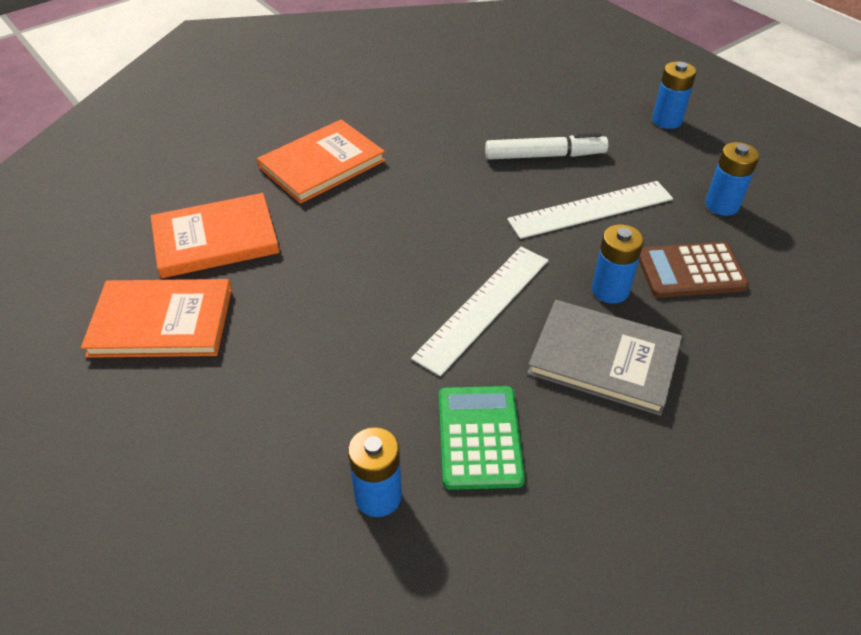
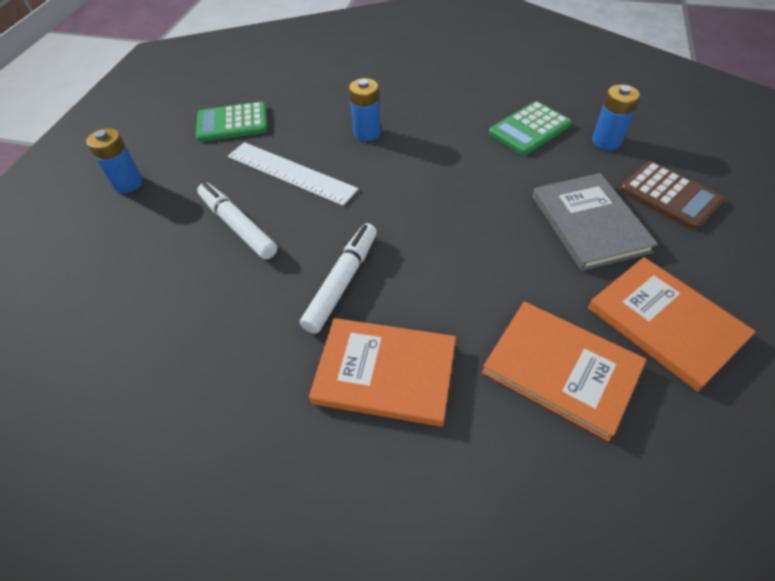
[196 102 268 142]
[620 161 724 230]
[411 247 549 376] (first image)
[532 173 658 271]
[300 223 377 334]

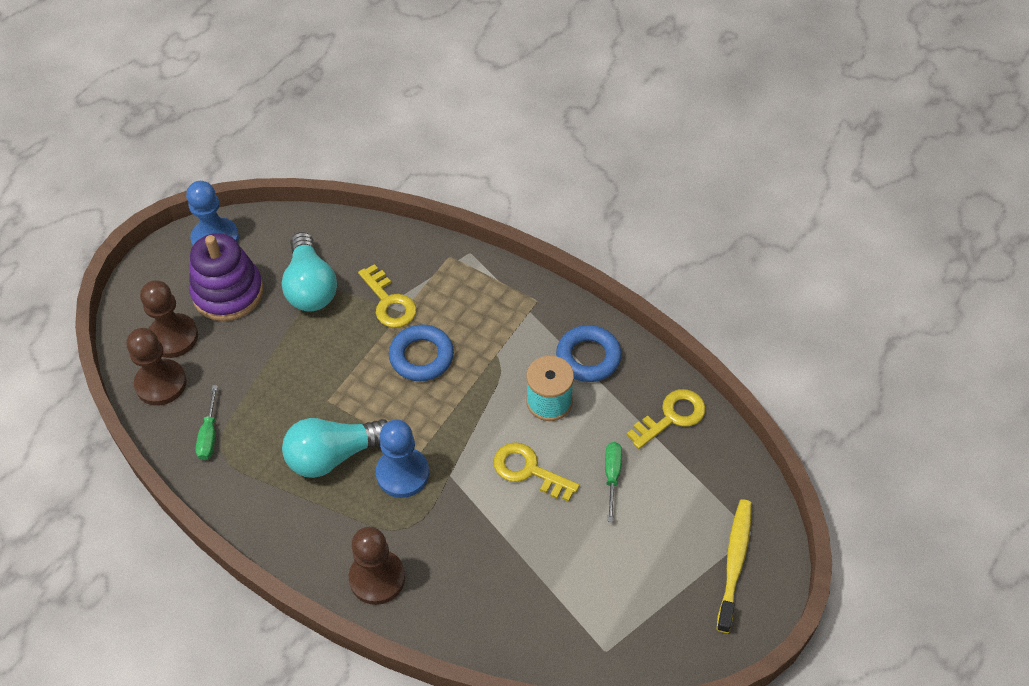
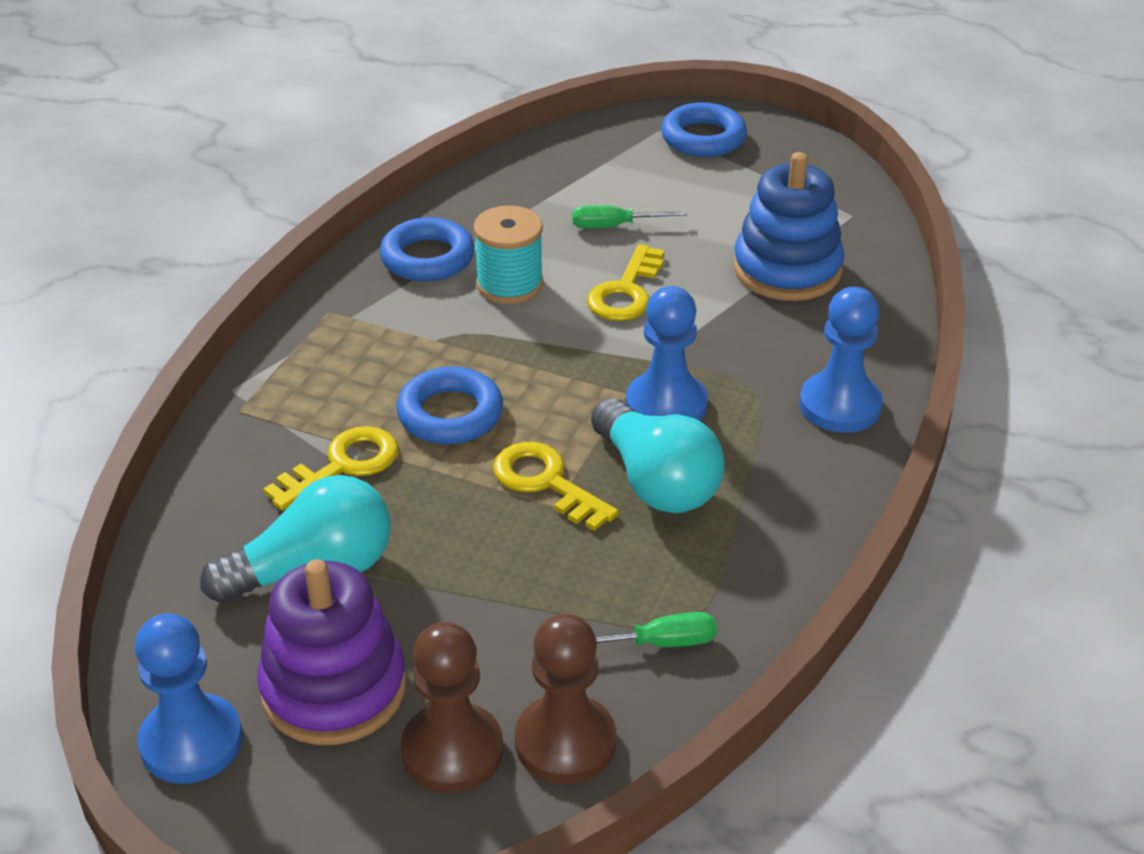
[493 442 619 531]
[661 102 747 157]
[799 287 883 433]
[733 152 844 301]

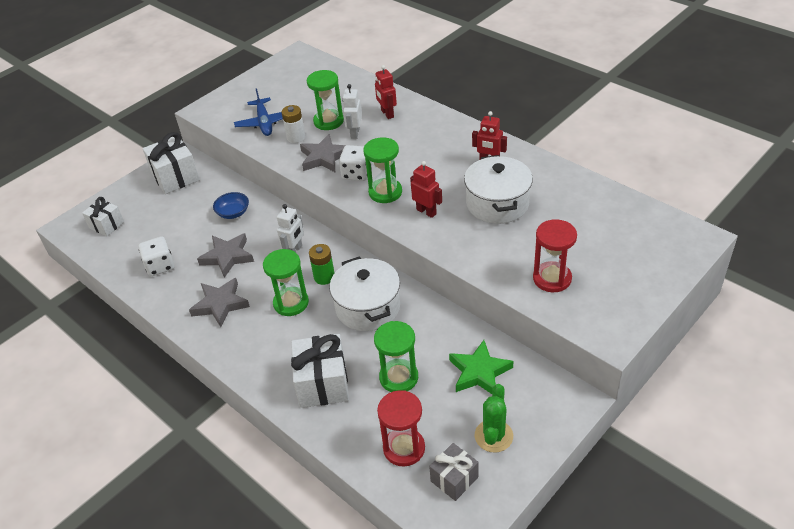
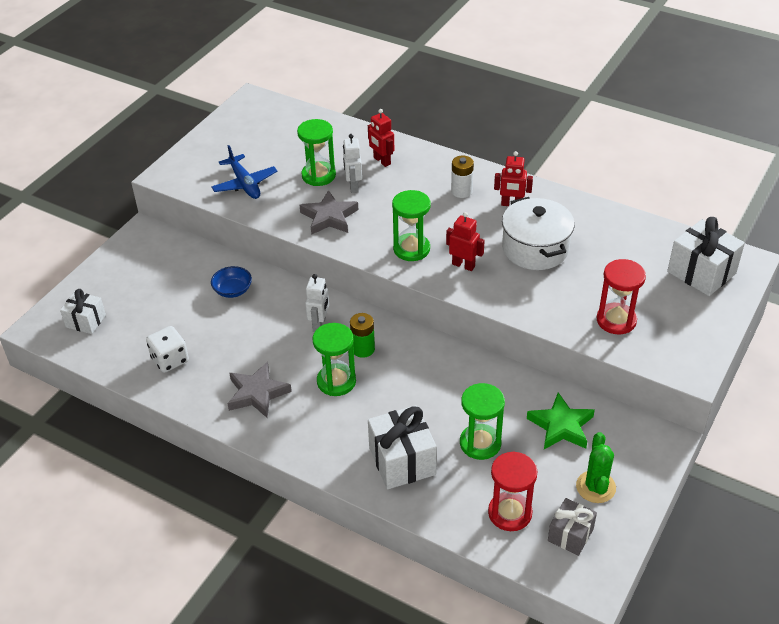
[451 155 474 198]
[667 217 745 296]
[339 145 367 181] (first image)
[197 233 254 278] (first image)
[330 256 400 331] (first image)

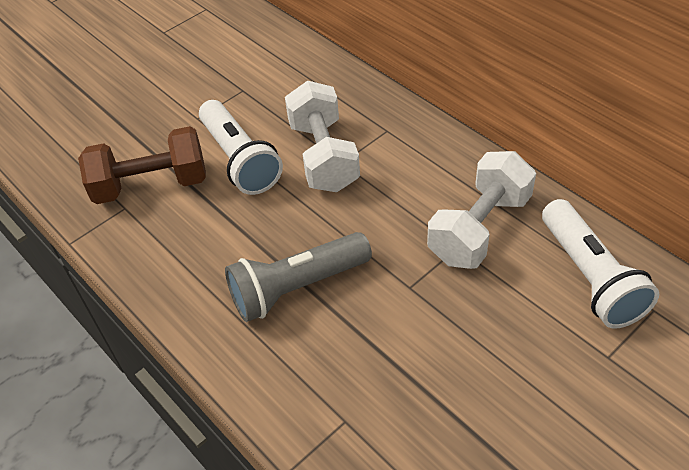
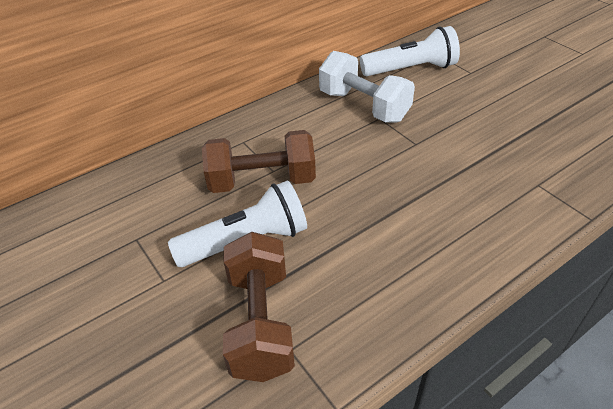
[202 130 316 193]
[225 232 372 322] (first image)

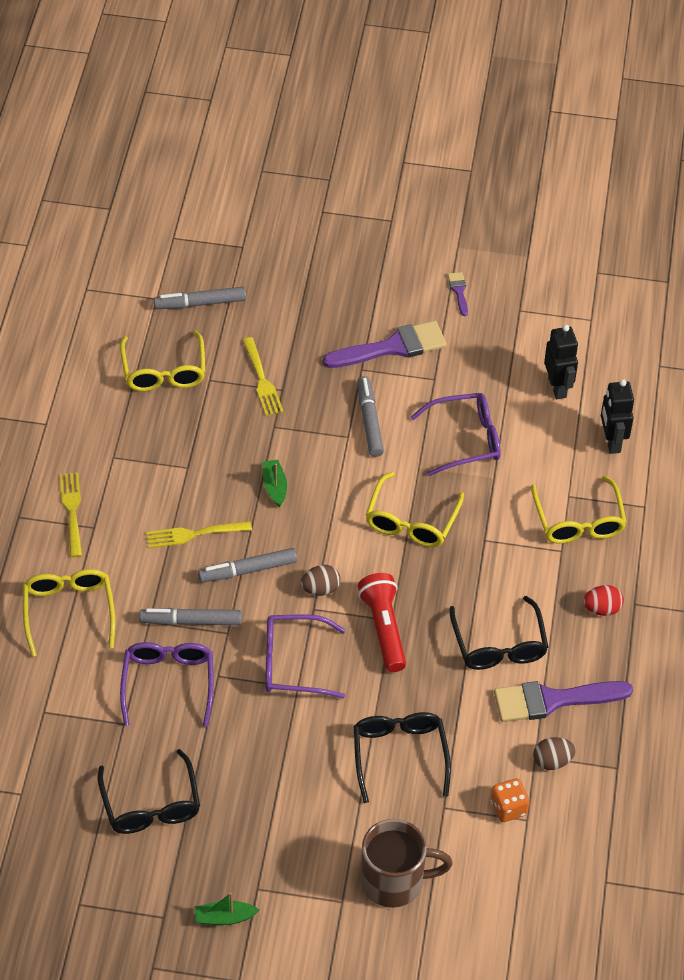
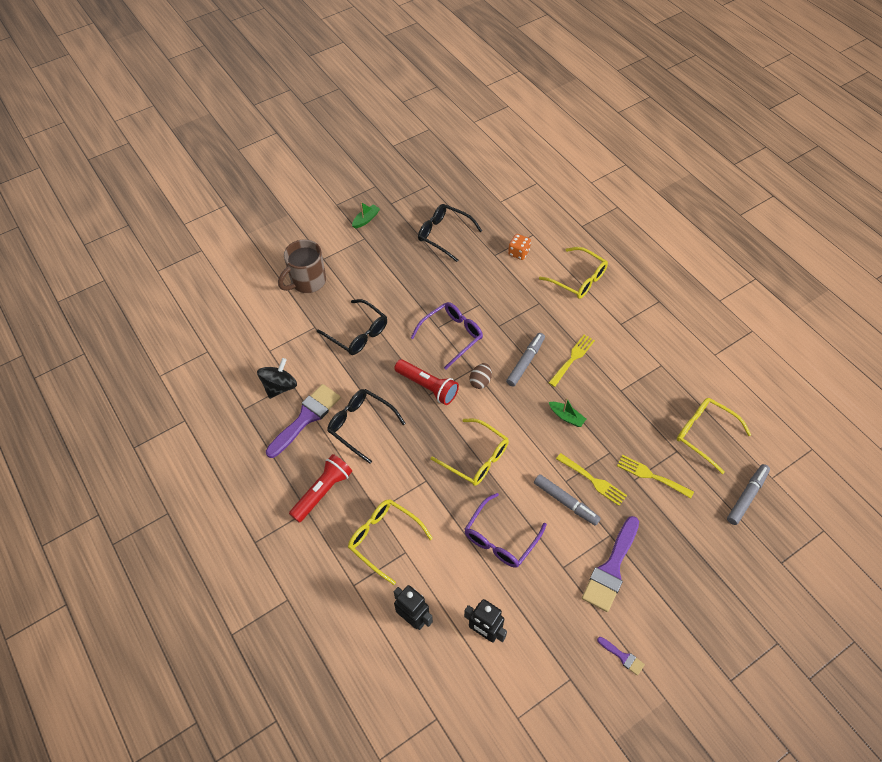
[556 453 627 506]
[431 418 509 486]
[289 454 352 523]
[139 608 241 625] (first image)
[120 642 214 727] (first image)
[257 358 297 399]
[508 234 531 260]

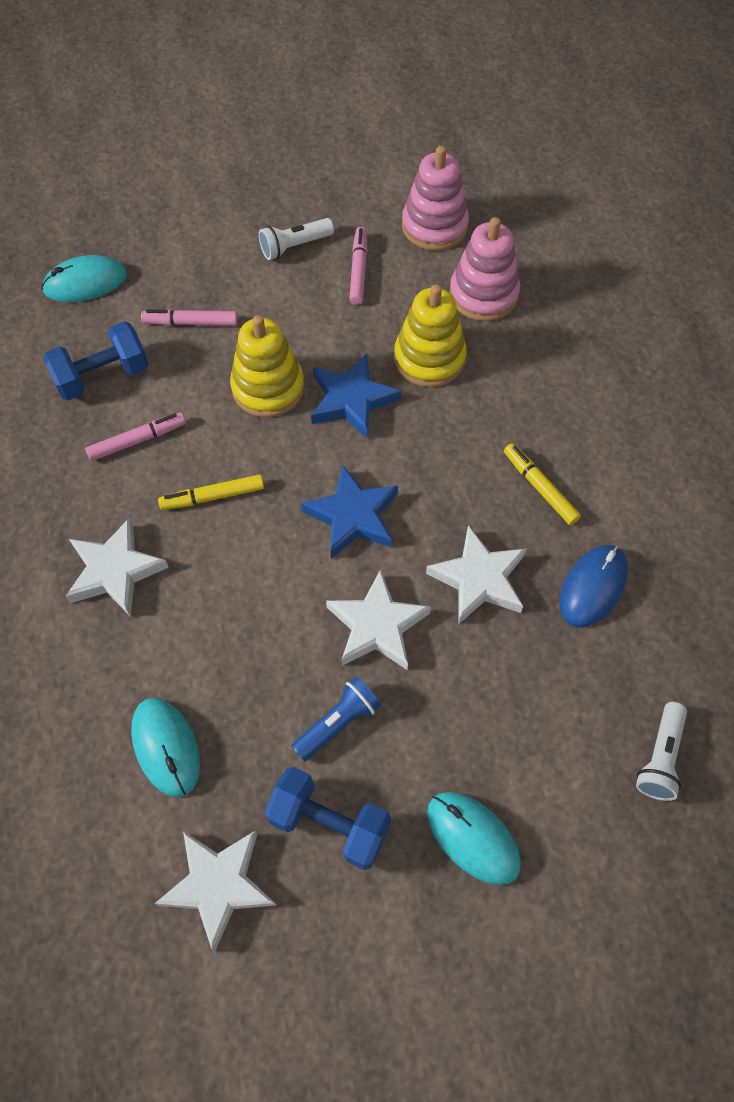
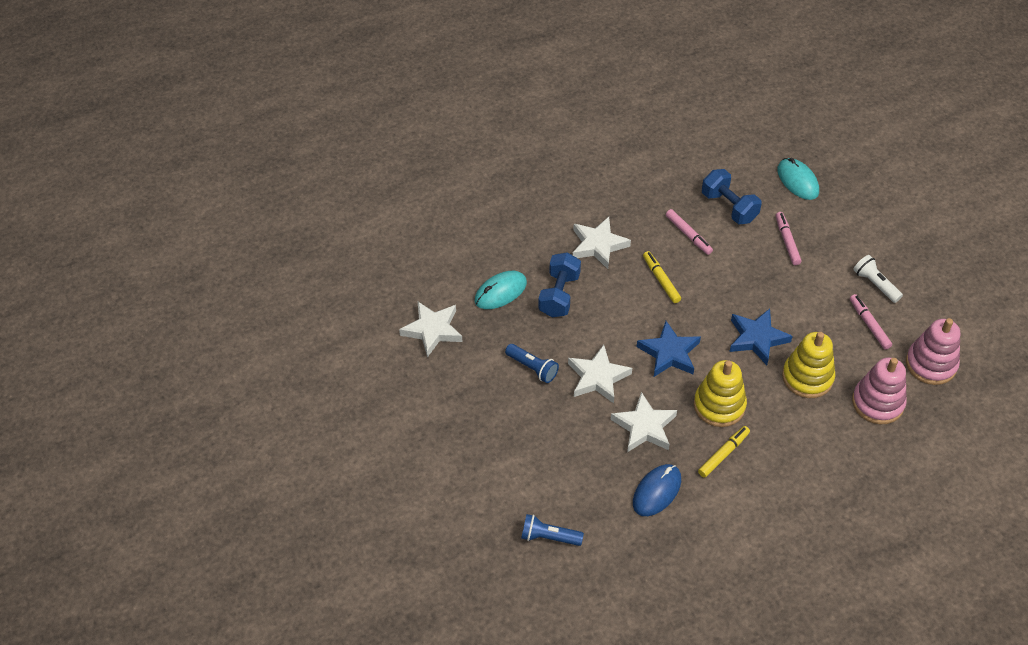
[850 294 892 350]
[694 360 747 427]
[633 464 681 516]
[521 514 584 546]
[538 252 581 318]
[427 792 521 885] (first image)

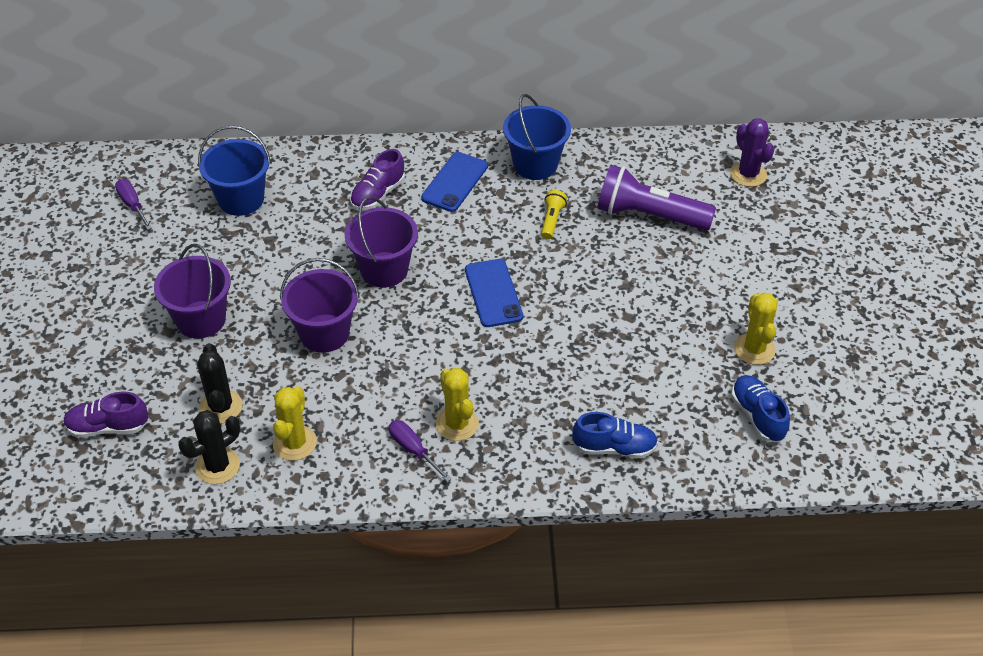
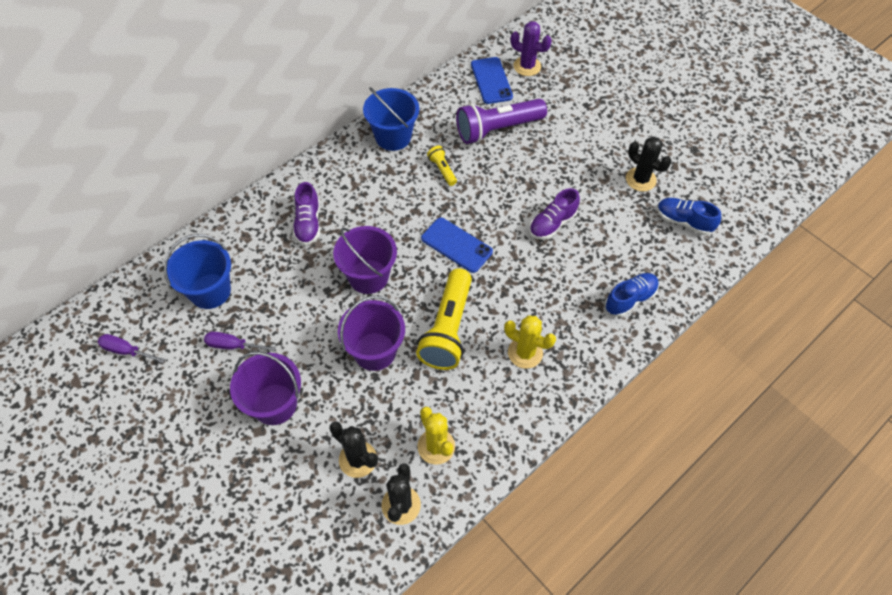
[471 57 513 104]
[626 136 672 191]
[529 188 580 240]
[204 332 276 351]
[416 268 472 370]

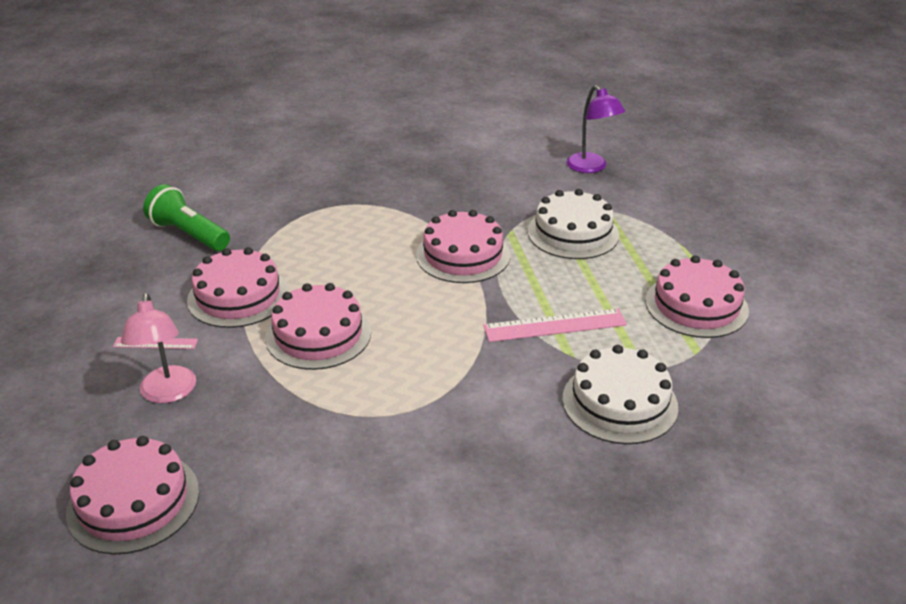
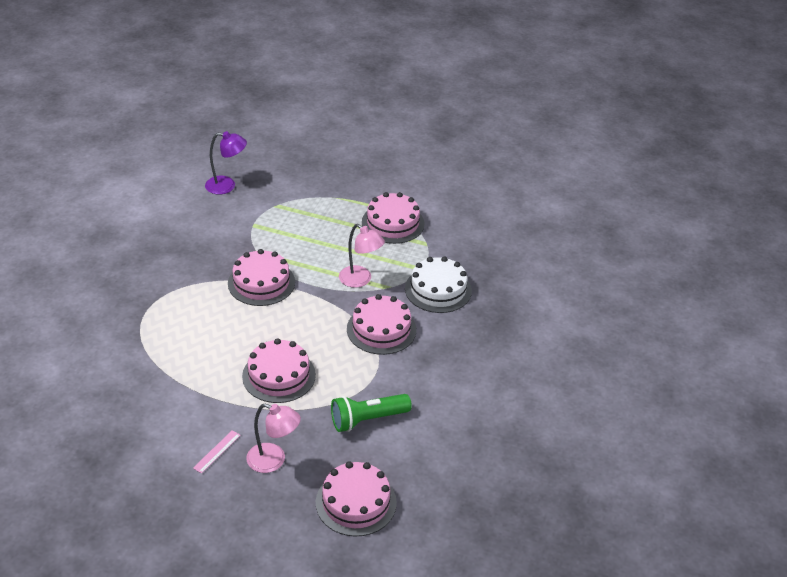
[331 394 412 432]
[528 189 619 259] (first image)
[347 294 416 355]
[339 224 385 288]

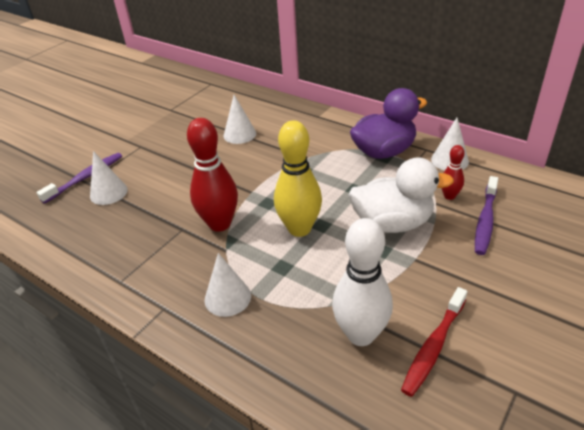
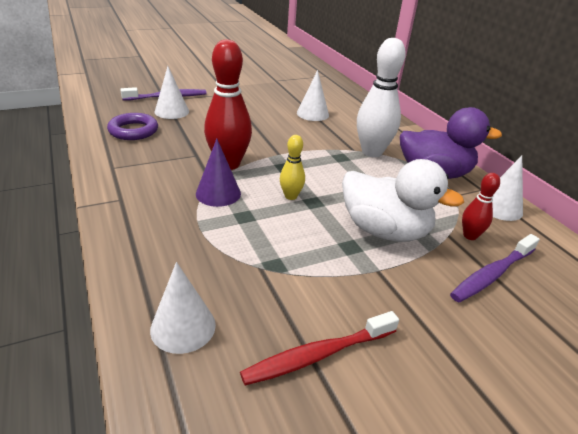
[280 135 305 200]
[357 38 406 157]
[150 262 216 354]
[107 113 158 140]
[196 139 241 207]

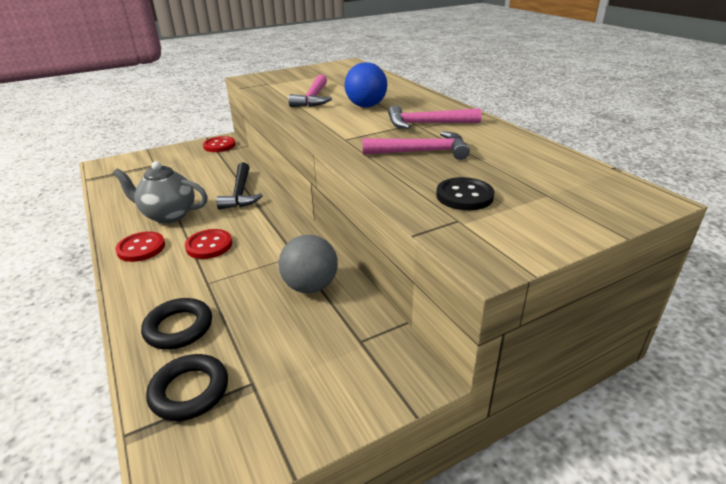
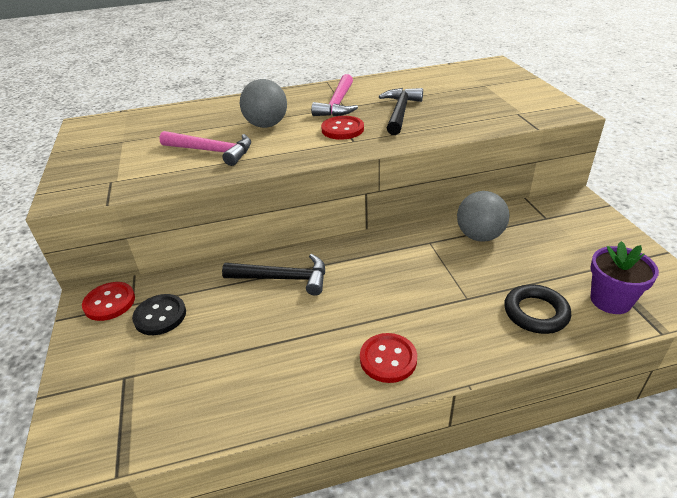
[240 79 287 128]
[379 88 423 135]
[113 161 208 223] (first image)
[132 294 186 335]
[321 116 364 140]
[590 241 659 314]

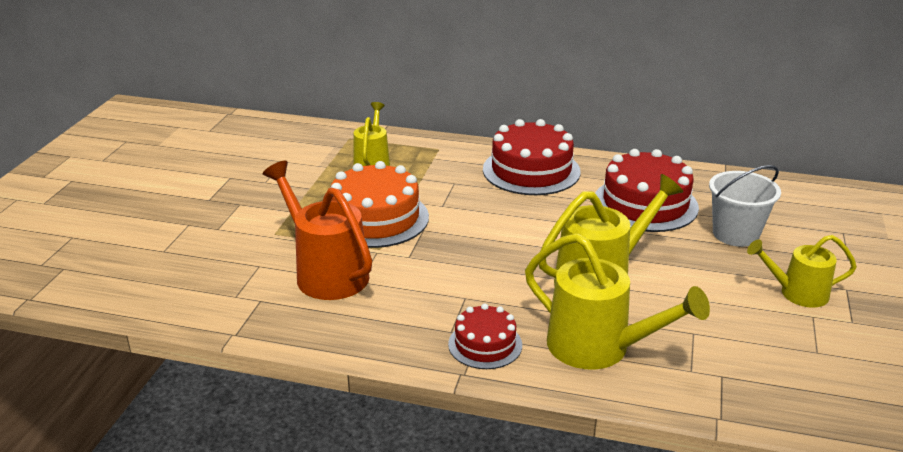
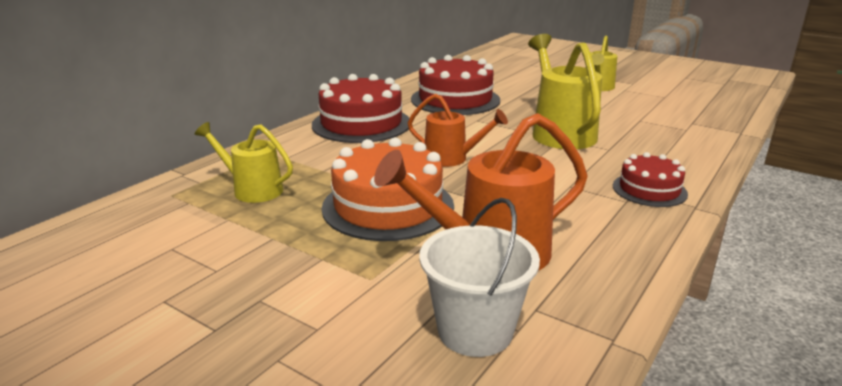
[419 198 540 357]
[525 233 710 370] (first image)
[408 94 508 167]

